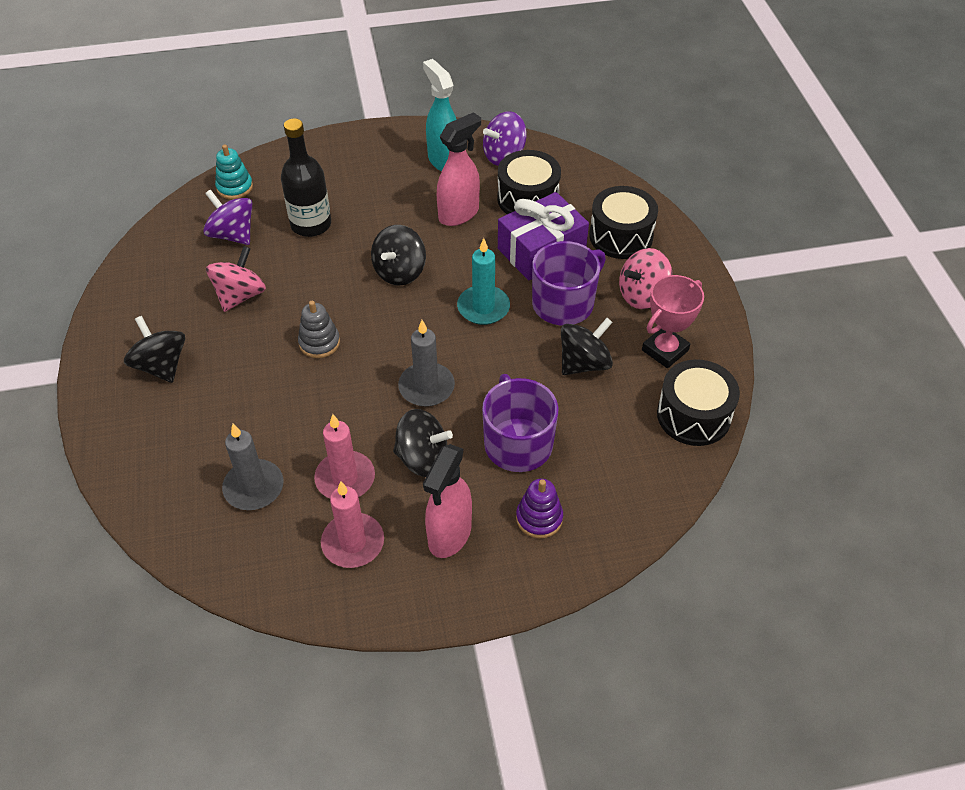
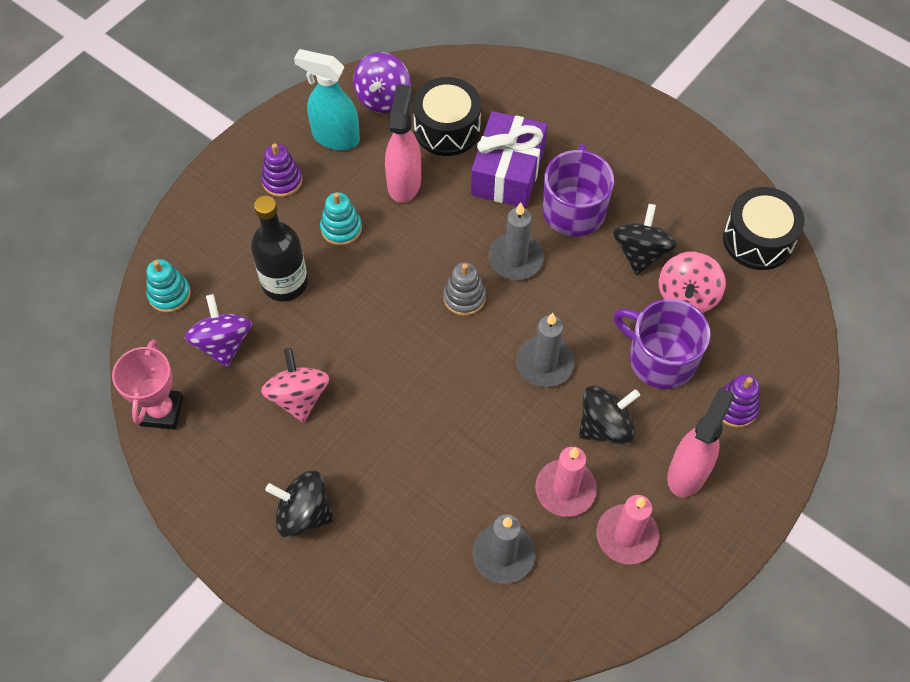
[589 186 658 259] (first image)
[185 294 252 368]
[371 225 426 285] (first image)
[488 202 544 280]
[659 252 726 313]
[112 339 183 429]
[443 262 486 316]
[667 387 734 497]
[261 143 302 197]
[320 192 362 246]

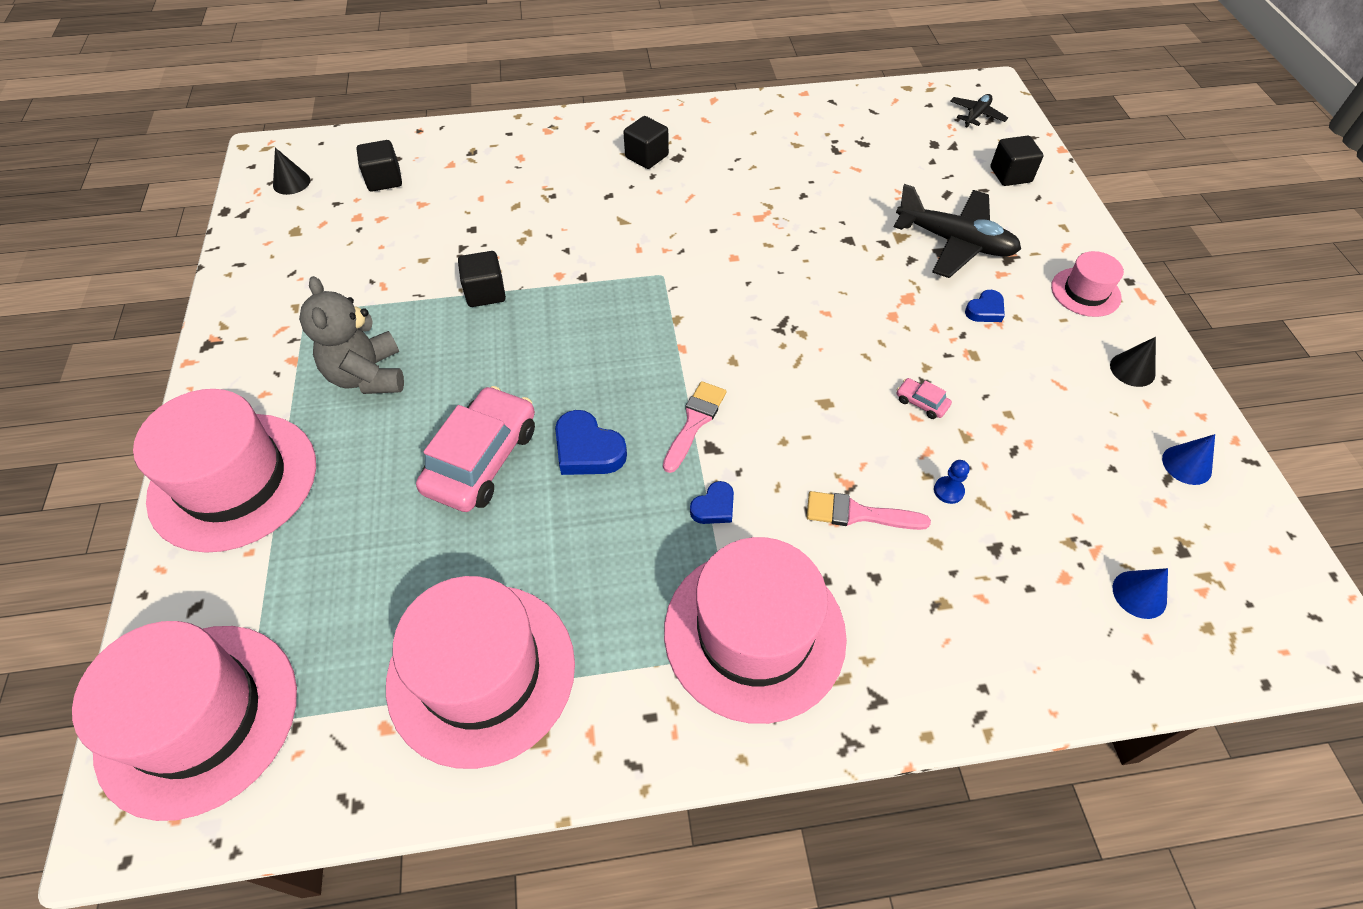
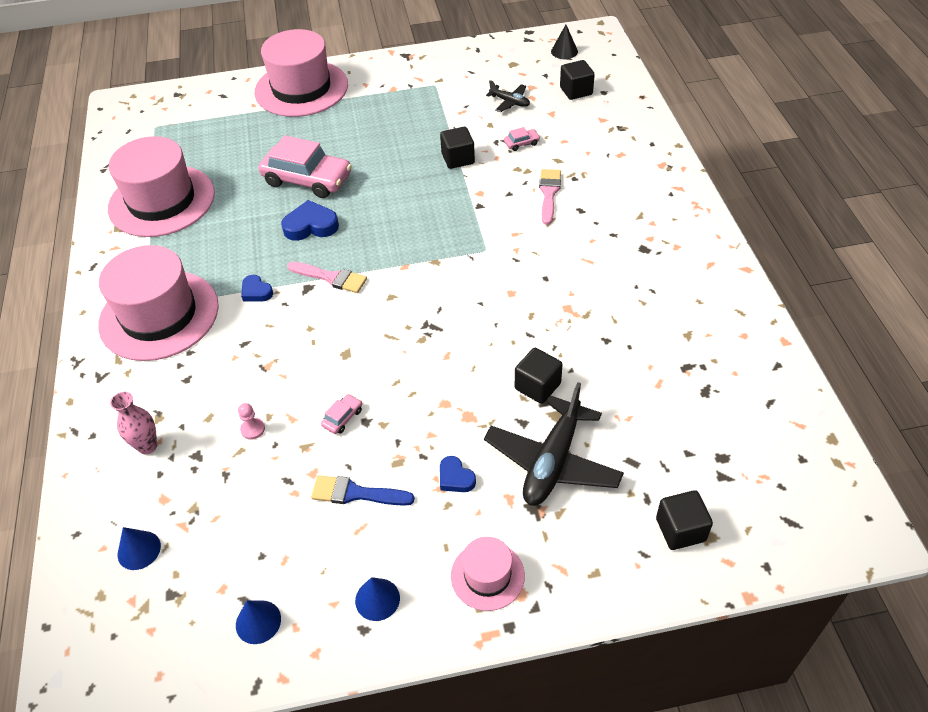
[486 80 530 112]
[515 348 563 404]
[299 276 404 394] (first image)
[355 577 400 621]
[281 200 339 241]
[238 403 265 440]
[539 169 561 225]
[72 621 297 821] (first image)
[504 127 540 151]
[110 392 157 454]
[311 475 415 506]

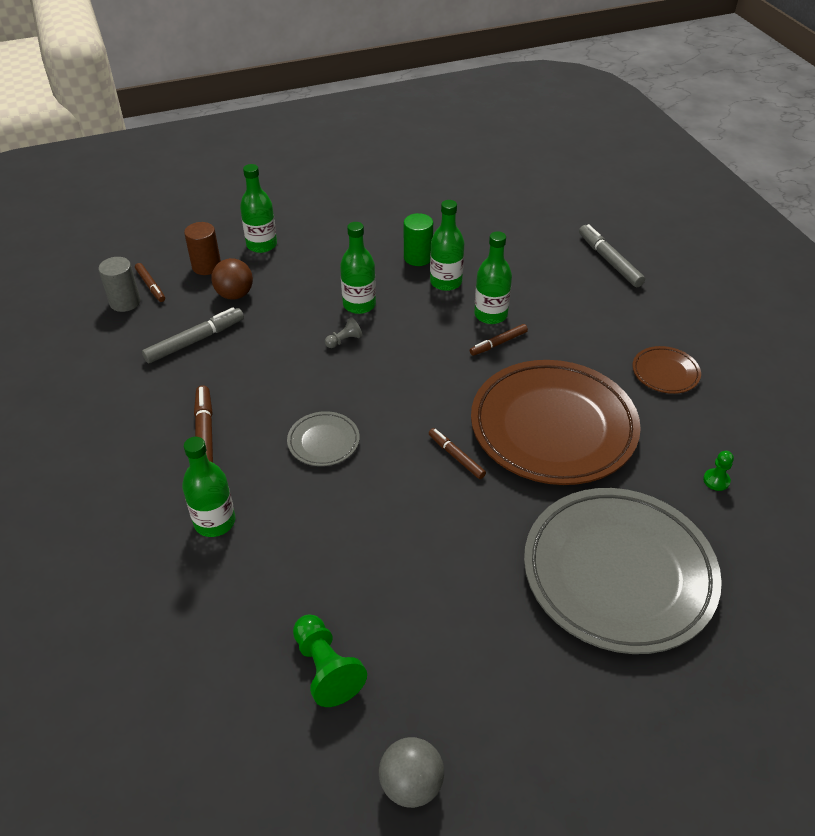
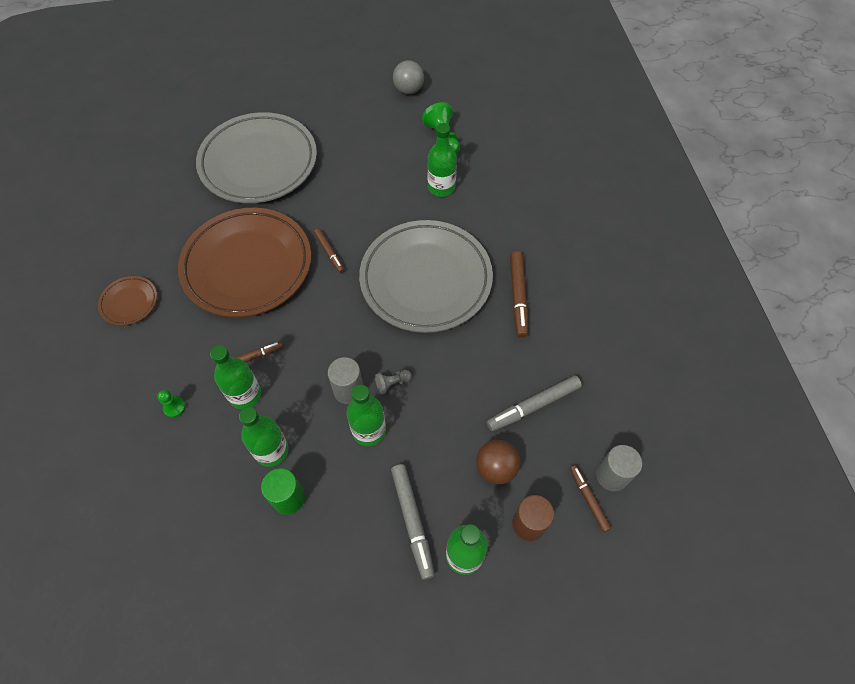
[391 464 435 580]
[359 220 493 333]
[427 123 457 197]
[157 390 186 418]
[328 357 363 404]

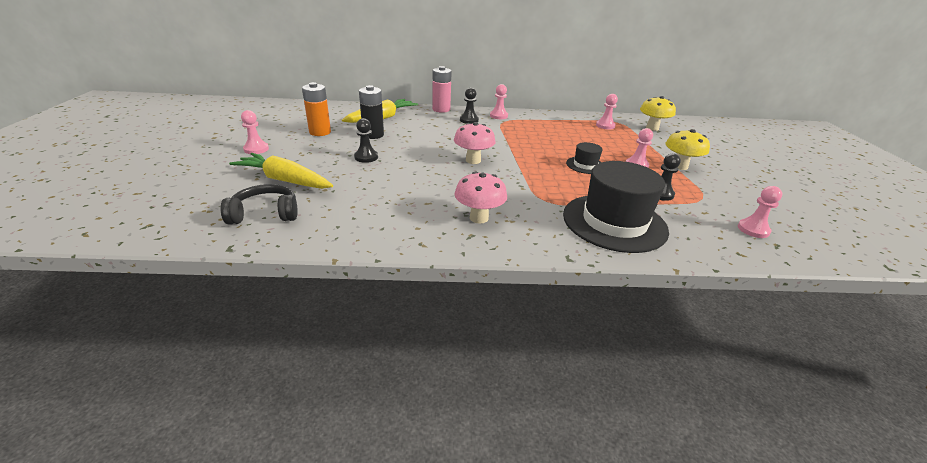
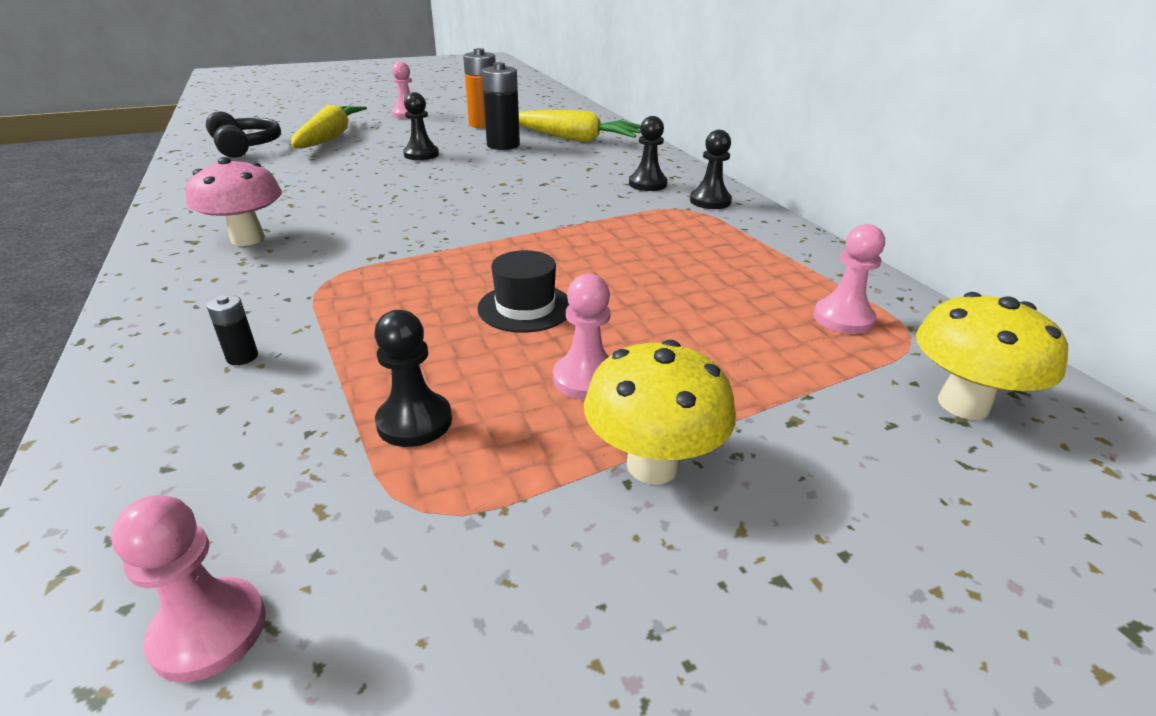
[432 66 452 113] (first image)
[690 130 732 209]
[454 122 495 164] (first image)
[207 295 258 365]

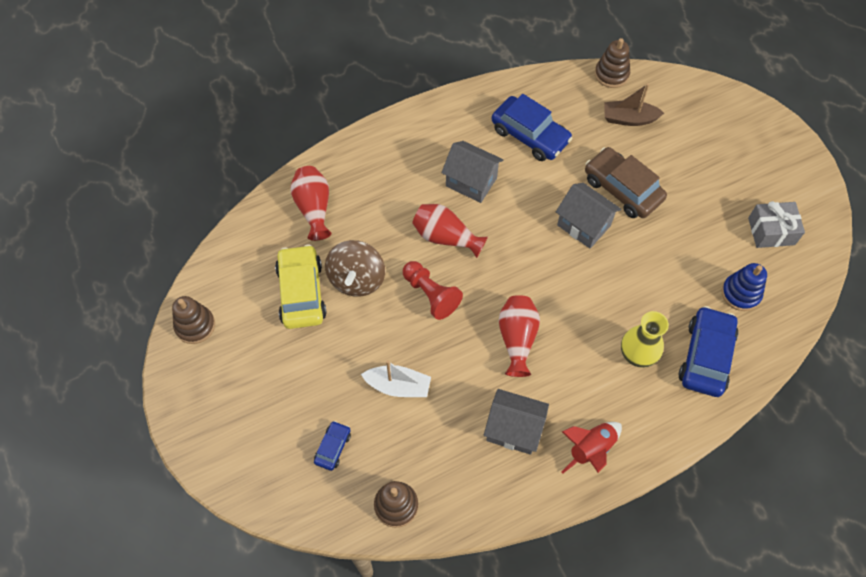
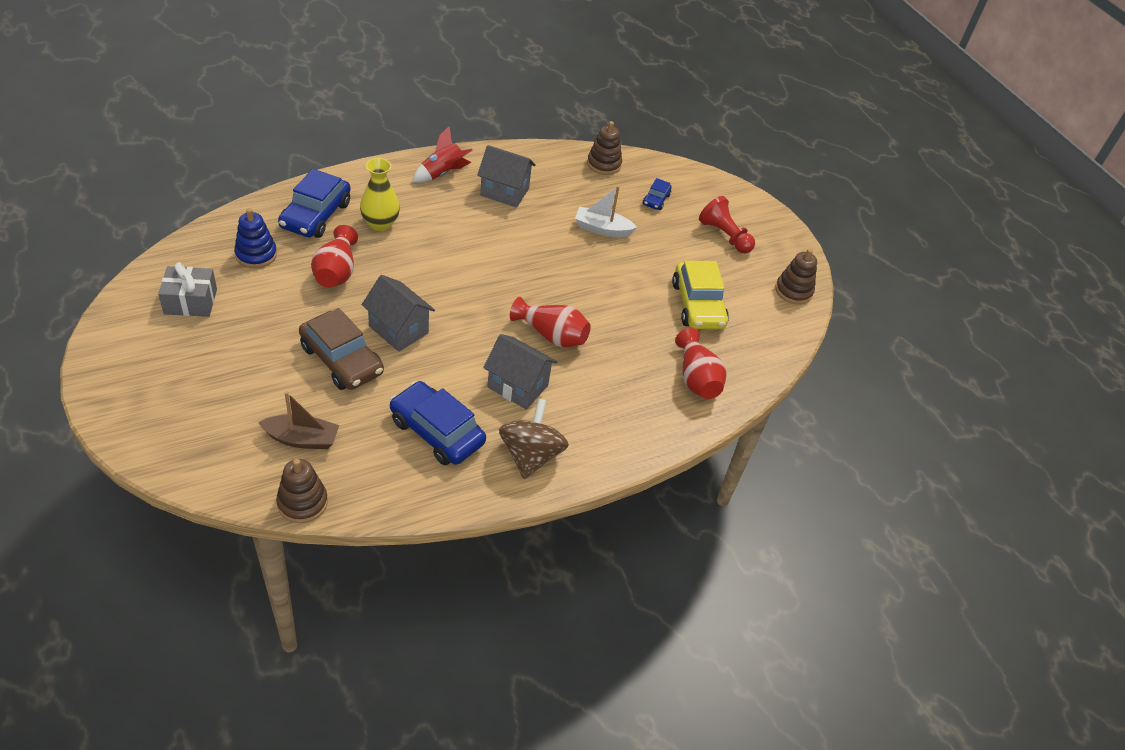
[499 398 569 479]
[699 196 755 253]
[311 225 358 288]

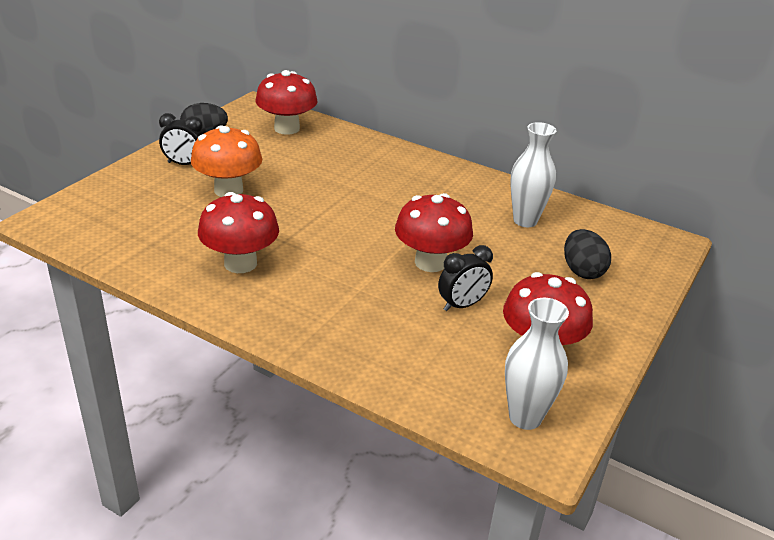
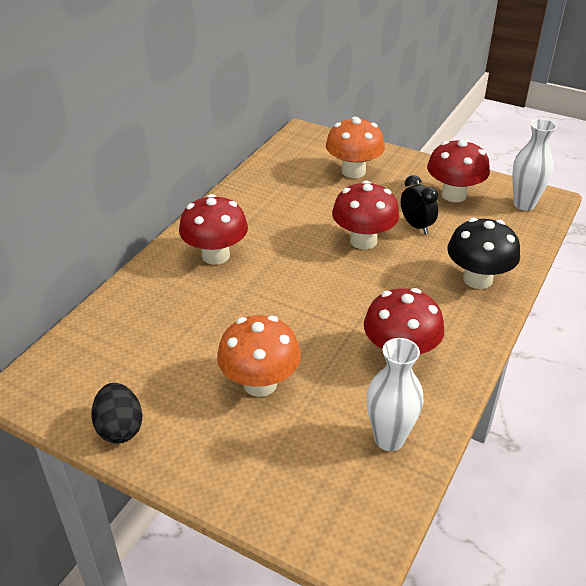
[179 194 248 264]
[159 113 203 165] (first image)
[367 338 424 451]
[326 117 385 178]
[447 218 520 289]

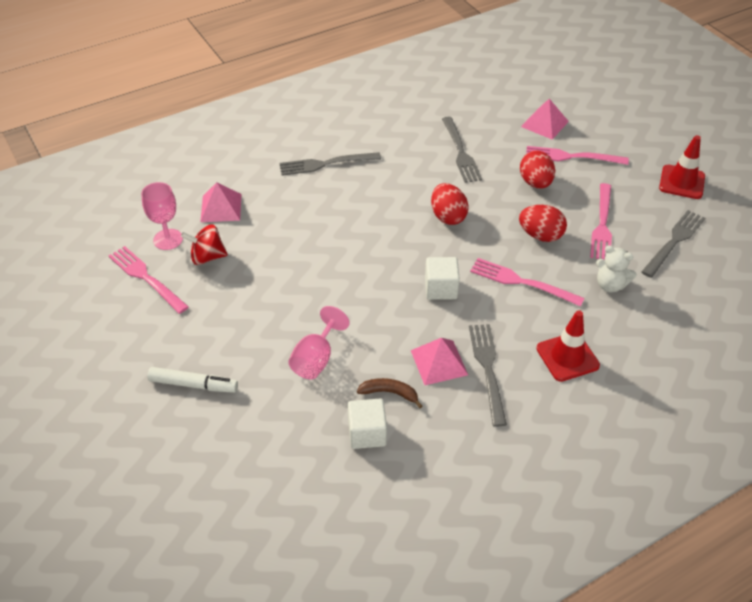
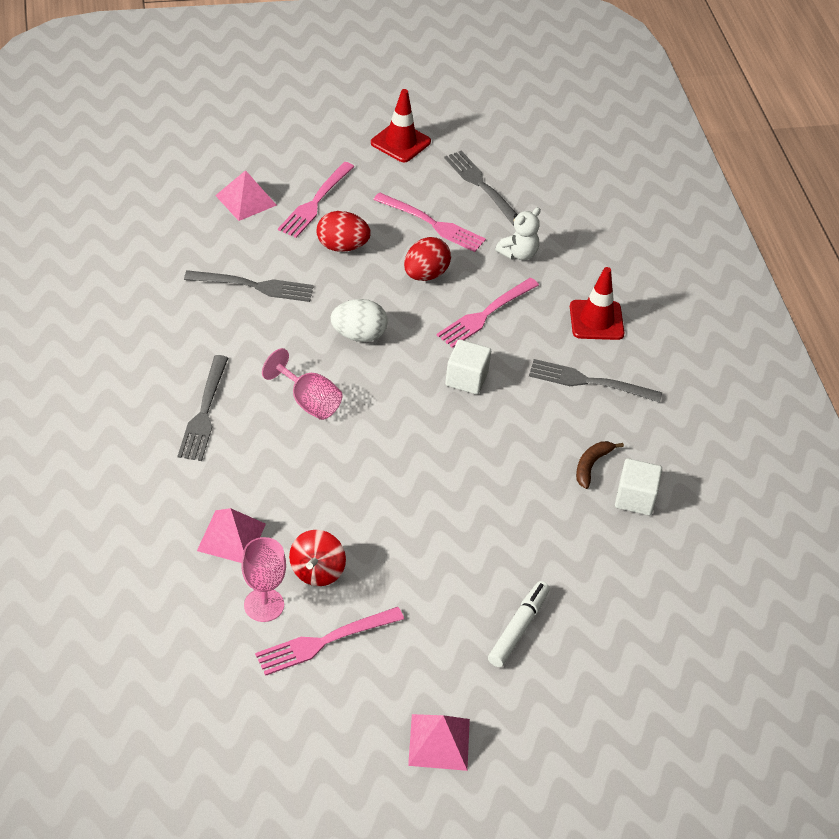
[330 299 387 342]
[262 348 342 420]
[408 714 470 771]

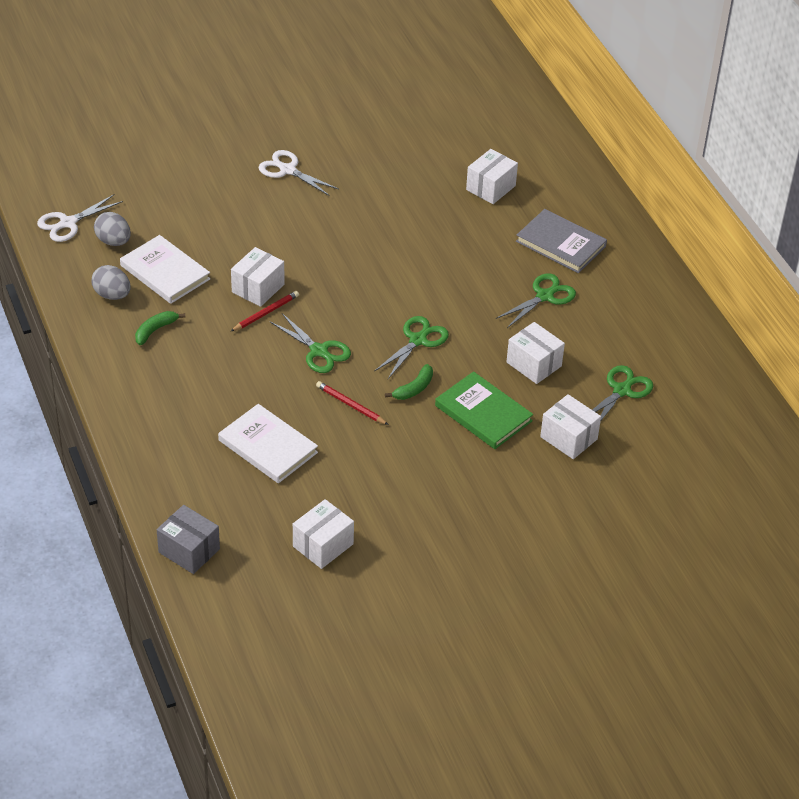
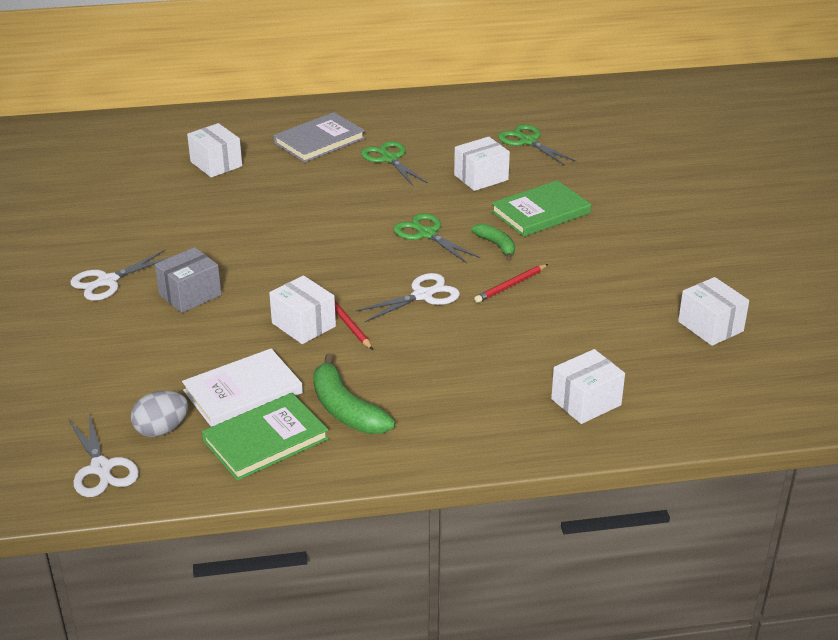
[202 393 329 481]
[313 354 395 434]
[355 273 460 322]
[551 349 625 424]
[218 404 318 483] (first image)
[155 247 222 313]

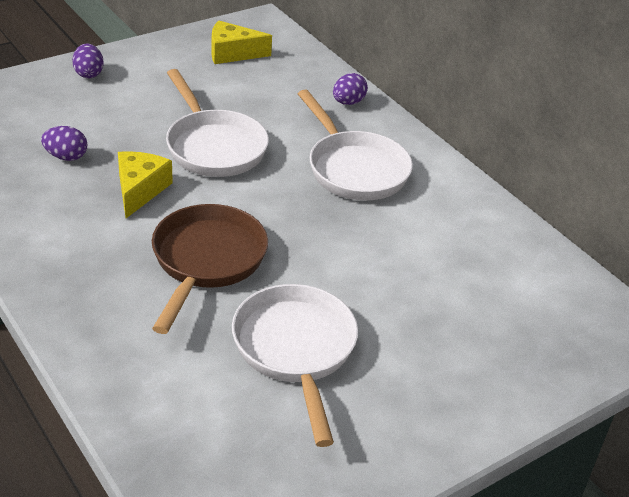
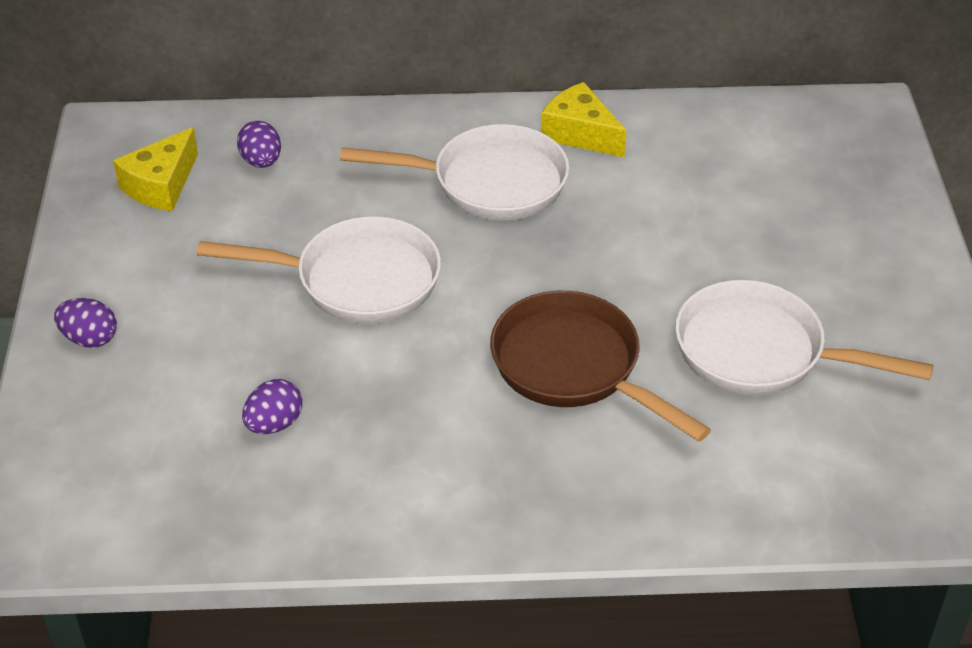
[237 121 281 168]
[541 82 626 157]

